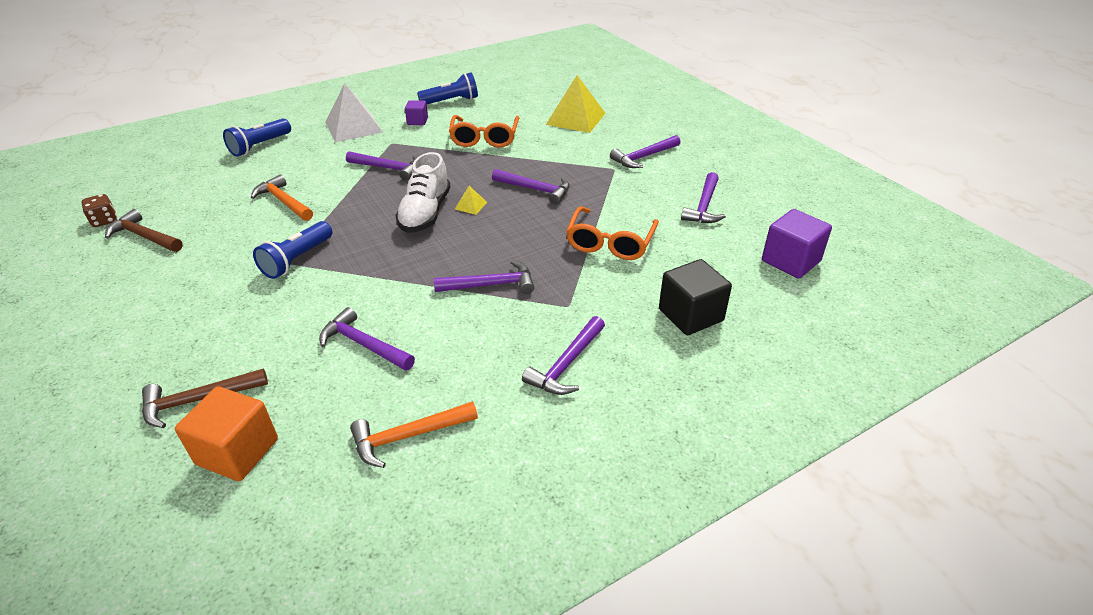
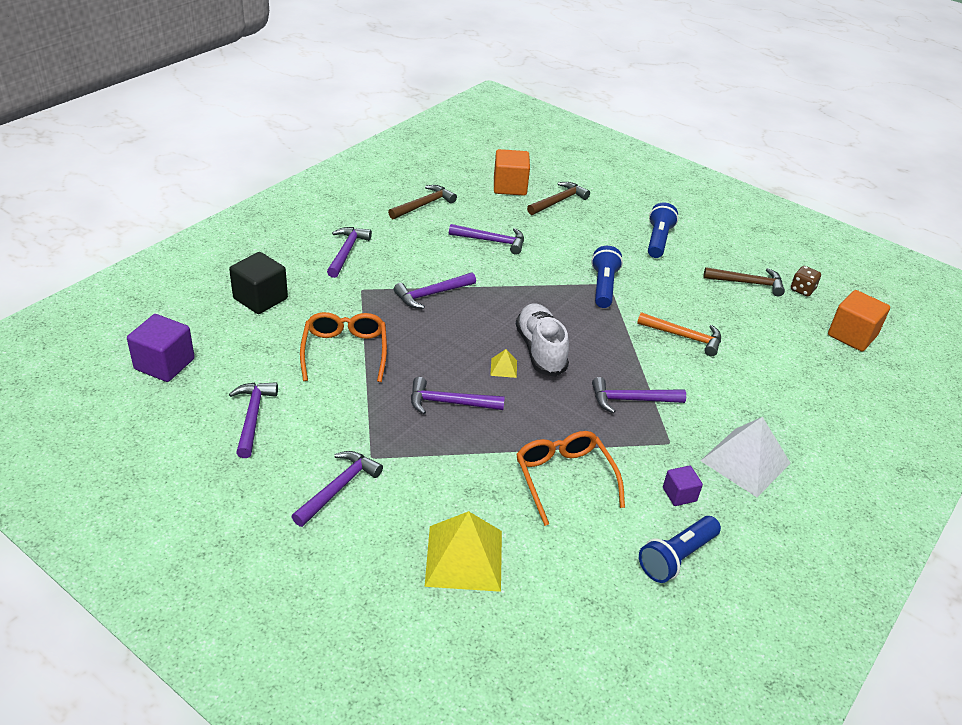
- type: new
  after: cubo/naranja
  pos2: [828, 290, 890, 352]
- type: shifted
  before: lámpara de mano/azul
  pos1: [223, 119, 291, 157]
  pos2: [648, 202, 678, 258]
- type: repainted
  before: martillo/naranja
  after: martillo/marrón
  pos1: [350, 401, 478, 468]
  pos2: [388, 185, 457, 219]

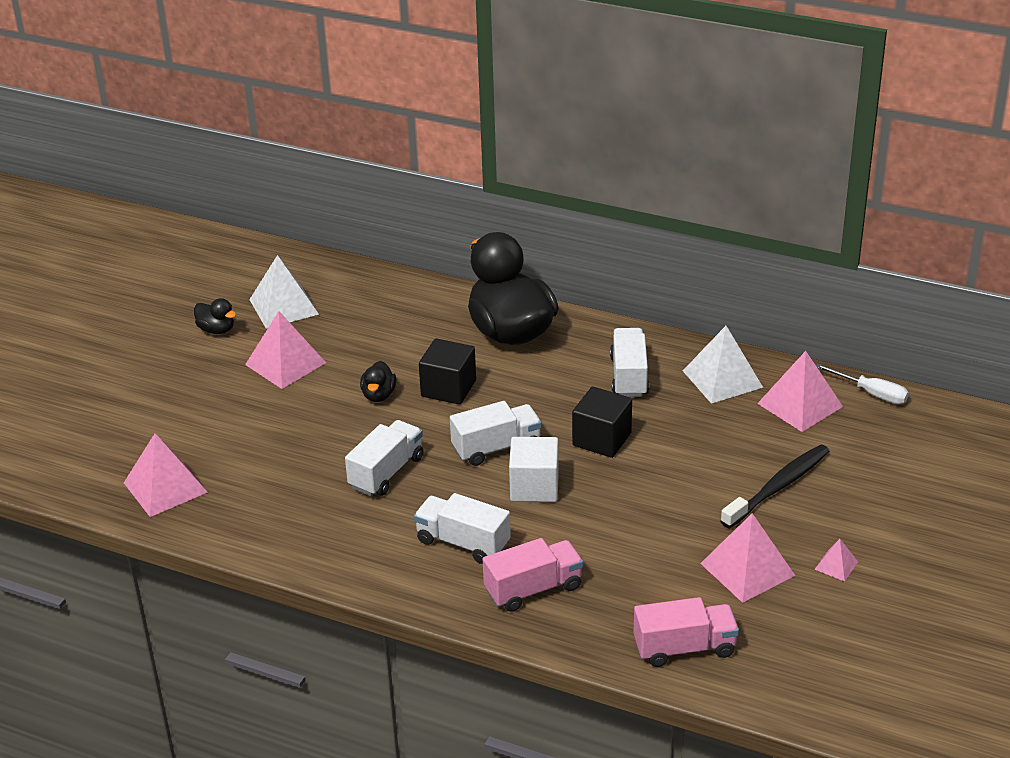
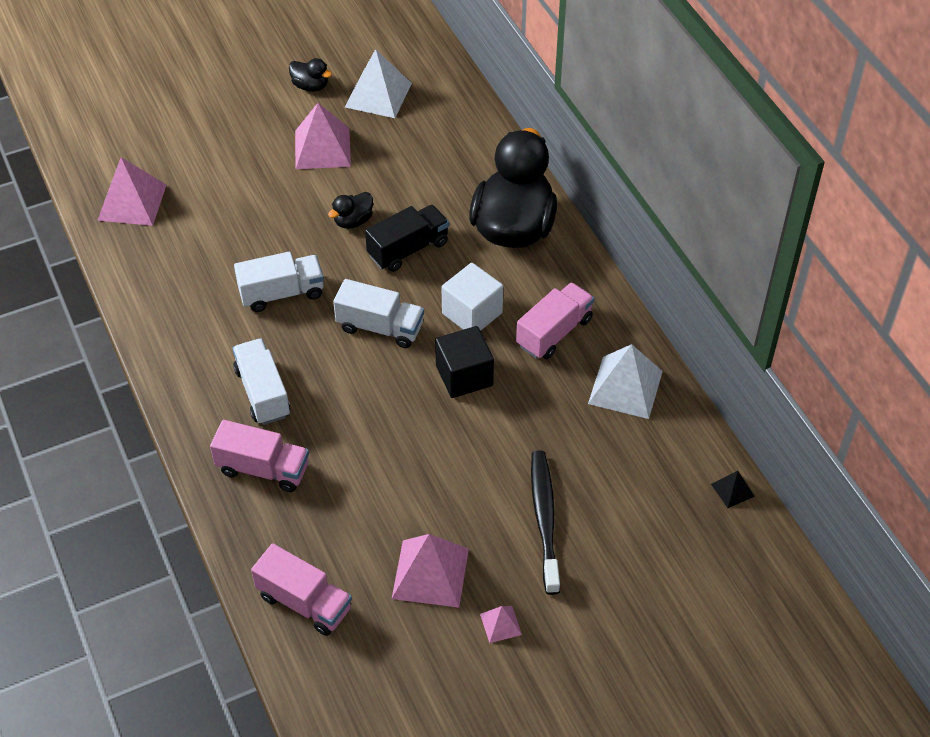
- type: gone
  before: pirámide/rosa
  pos1: [757, 351, 843, 432]
- type: shifted
  before: cubo/blanco
  pos1: [509, 437, 559, 502]
  pos2: [441, 263, 503, 331]
- type: swapped
  before: cubo/negro
  after: camión/negro
  pos1: [419, 338, 476, 405]
  pos2: [365, 205, 449, 272]
- type: swapped
  before: destornillador/blanco
  after: pirámide/negro
  pos1: [816, 364, 909, 404]
  pos2: [711, 471, 755, 508]
- type: repainted
  before: camión/blanco
  after: camión/rosa
  pos1: [610, 328, 649, 397]
  pos2: [516, 282, 594, 359]
- type: rotated
  before: pato/negro
  pos1: [194, 298, 236, 334]
  pos2: [289, 58, 332, 92]
  turn: -45
- type: rotated
  before: cepillo de dientes/negro
  pos1: [720, 445, 830, 529]
  pos2: [531, 450, 560, 595]
  turn: -90

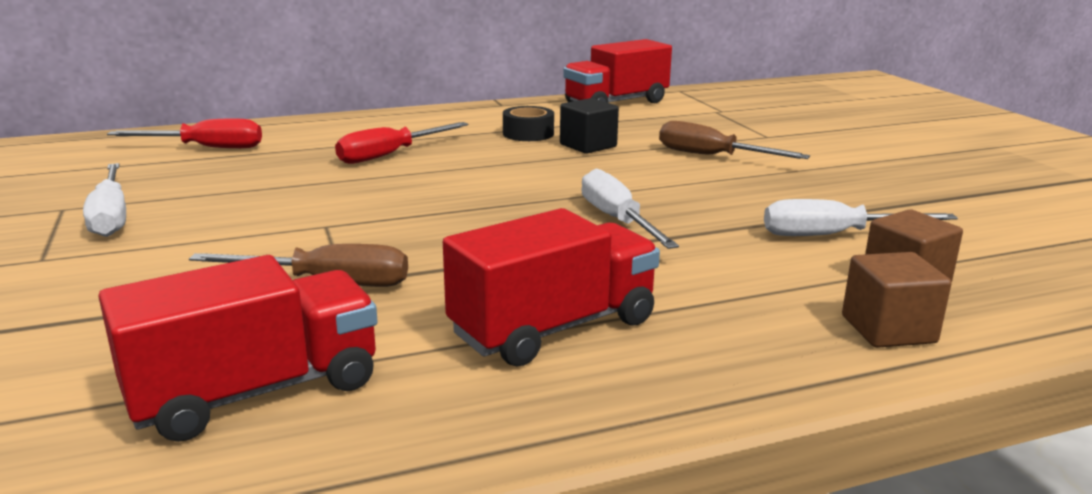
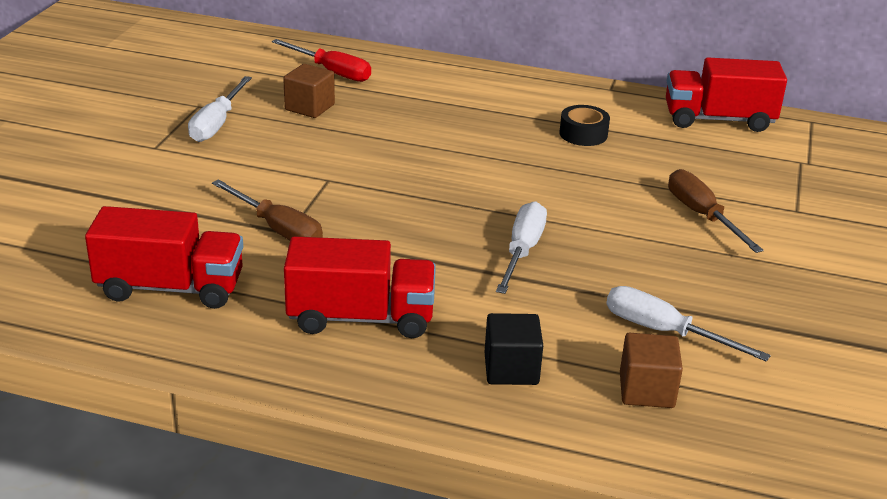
- type: gone
  before: destornillador/rojo
  pos1: [335, 122, 468, 164]
- type: shifted
  before: cubo/negro
  pos1: [560, 98, 619, 154]
  pos2: [485, 313, 543, 385]
- type: shifted
  before: cubo/marrón
  pos1: [842, 252, 952, 348]
  pos2: [283, 64, 335, 118]

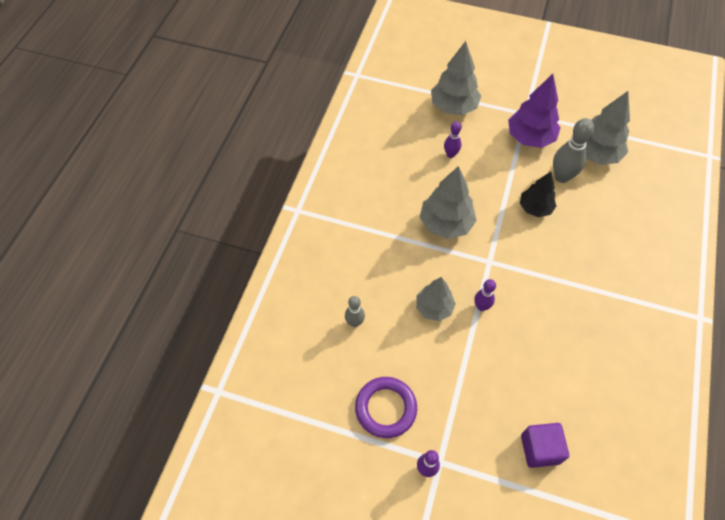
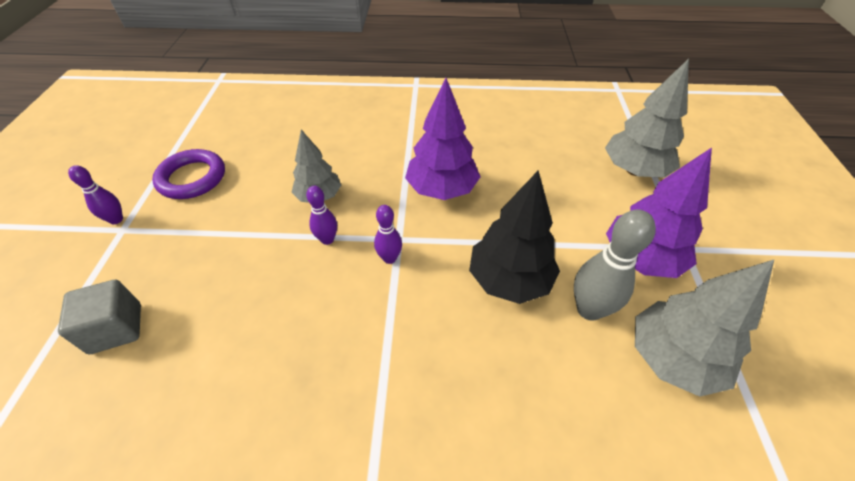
- type: gone
  before: bolo/gris
  pos1: [345, 296, 365, 327]
- type: shifted
  before: bolo/morado
  pos1: [444, 121, 461, 158]
  pos2: [374, 205, 402, 264]
- type: repainted
  before: árbol/gris
  after: árbol/morado
  pos1: [420, 166, 477, 239]
  pos2: [405, 78, 481, 200]
- type: repainted
  before: cubo/morado
  after: cubo/gris
  pos1: [521, 423, 569, 468]
  pos2: [58, 280, 141, 354]
- type: scaled
  before: árbol/negro
  pos1: [520, 171, 556, 217]
  pos2: [469, 170, 560, 304]
  scale: 1.52

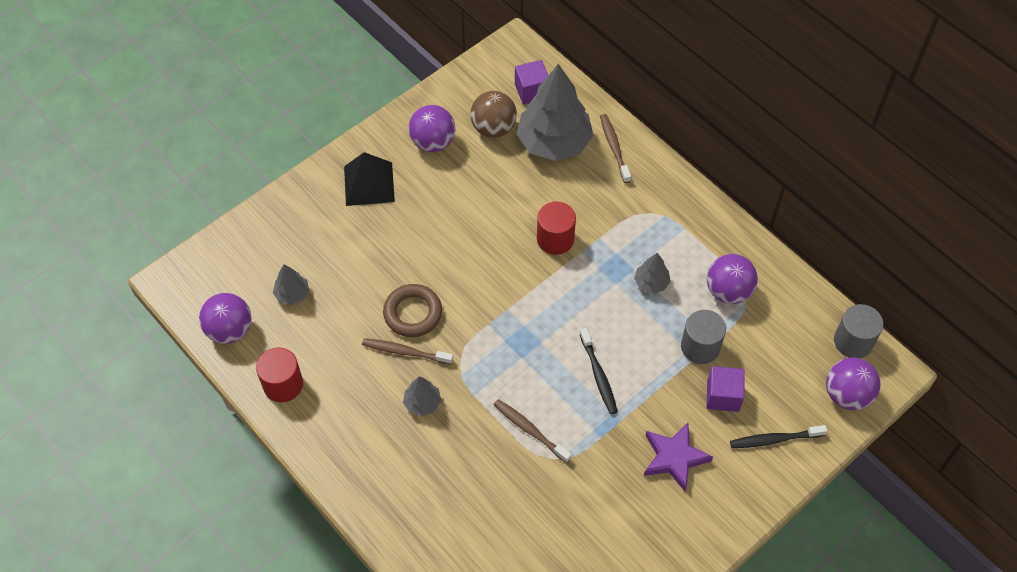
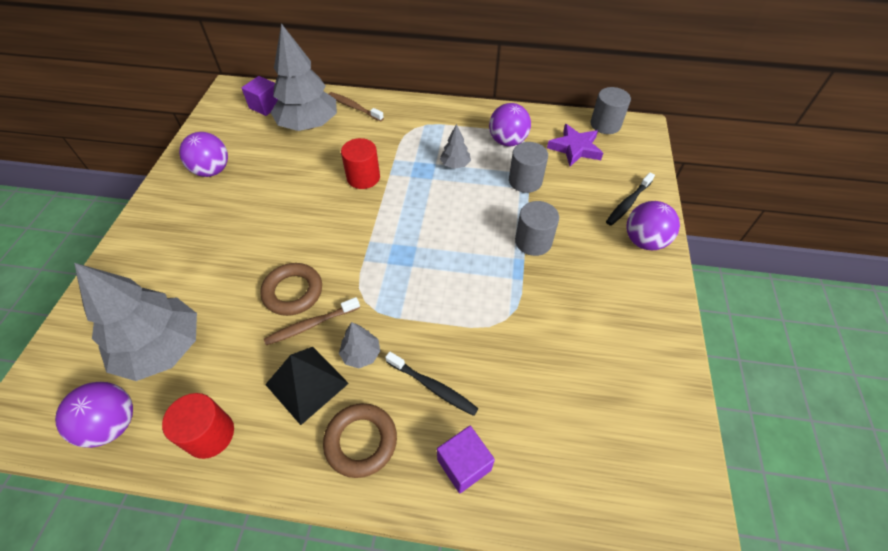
- type: gone
  before: pelota/marrón
  pos1: [470, 91, 517, 138]
- type: gone
  before: cepillo de dientes/marrón
  pos1: [494, 399, 571, 463]
- type: new
  after: anillo/marrón
  pos2: [323, 403, 397, 478]
- type: new
  after: cilindro/gris
  pos2: [515, 201, 559, 256]
- type: shifted
  before: pirámide/negro
  pos1: [344, 152, 395, 206]
  pos2: [265, 347, 349, 425]
- type: shifted
  before: cepillo de dientes/negro
  pos1: [580, 328, 618, 414]
  pos2: [385, 352, 479, 416]
- type: shifted
  before: estrella/morado
  pos1: [644, 423, 713, 491]
  pos2: [547, 124, 603, 167]
- type: shifted
  before: cubo/morado
  pos1: [707, 366, 745, 412]
  pos2: [437, 426, 495, 493]
- type: shifted
  before: pelota/morado
  pos1: [826, 357, 881, 410]
  pos2: [626, 201, 680, 250]
- type: scaled
  before: árbol/gris
  pos1: [273, 265, 309, 305]
  pos2: [74, 263, 197, 381]
  scale: 2.24

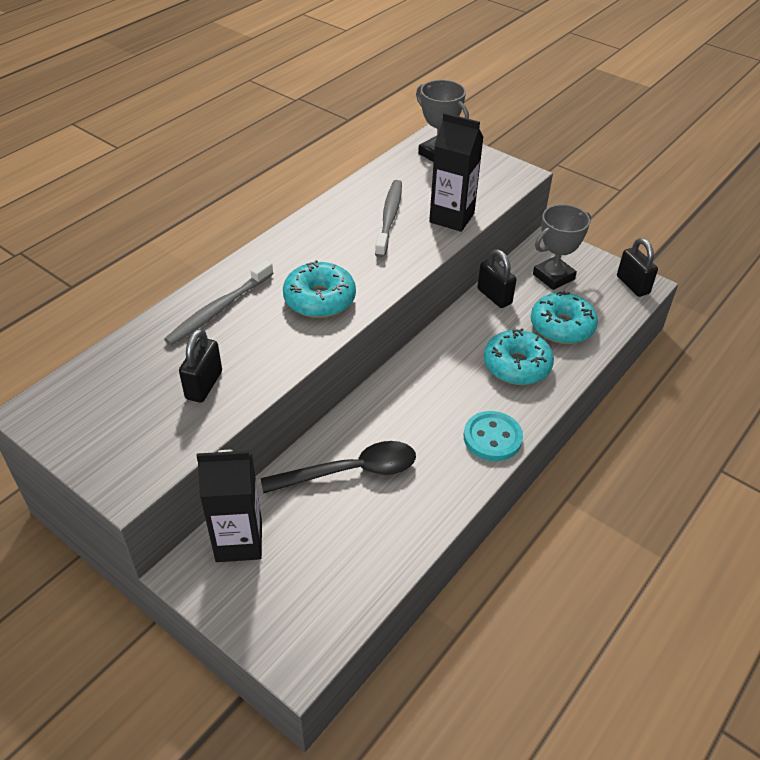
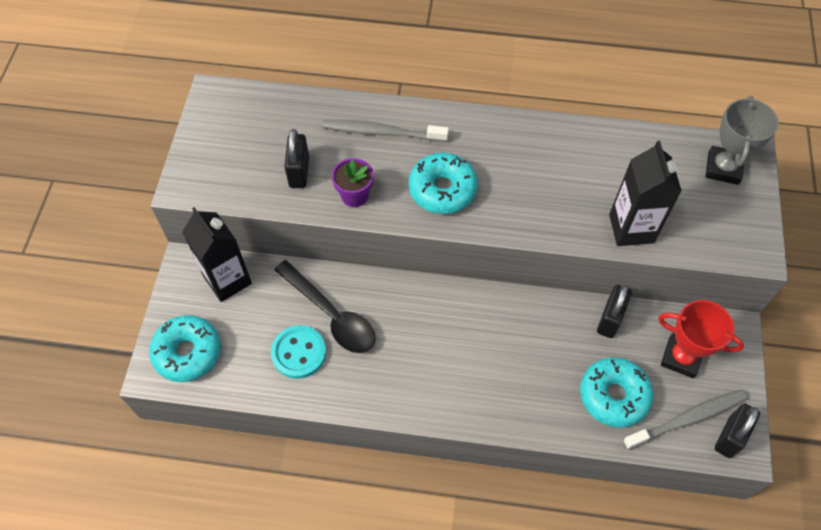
- type: new
  after: maceta/morado
  pos2: [332, 158, 374, 207]
- type: shifted
  before: cepillo de dientes/gris
  pos1: [375, 180, 402, 258]
  pos2: [623, 389, 747, 450]
- type: shifted
  before: botón/turquesa
  pos1: [464, 411, 523, 461]
  pos2: [271, 325, 326, 379]
- type: shifted
  before: rosquilla/turquesa
  pos1: [484, 328, 554, 385]
  pos2: [149, 315, 221, 382]
- type: repainted
  before: trofeo/gris
  after: trofeo/rojo
  pos1: [533, 204, 591, 290]
  pos2: [658, 300, 744, 378]
- type: rotated
  before: candado/negro
  pos1: [179, 329, 222, 403]
  pos2: [284, 129, 309, 188]
  turn: -75

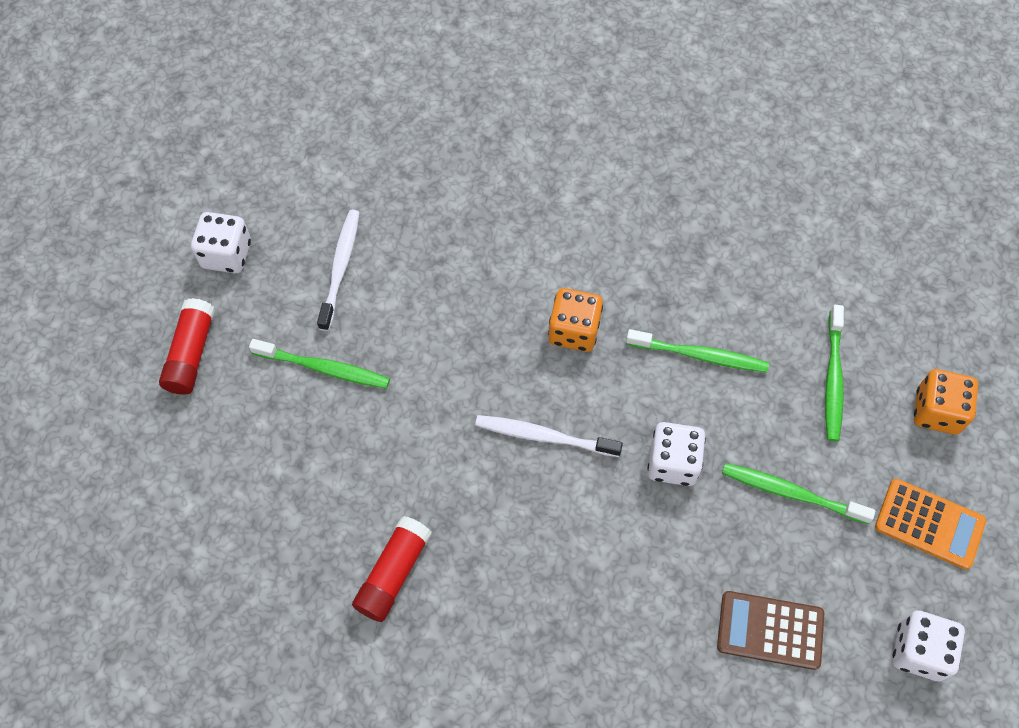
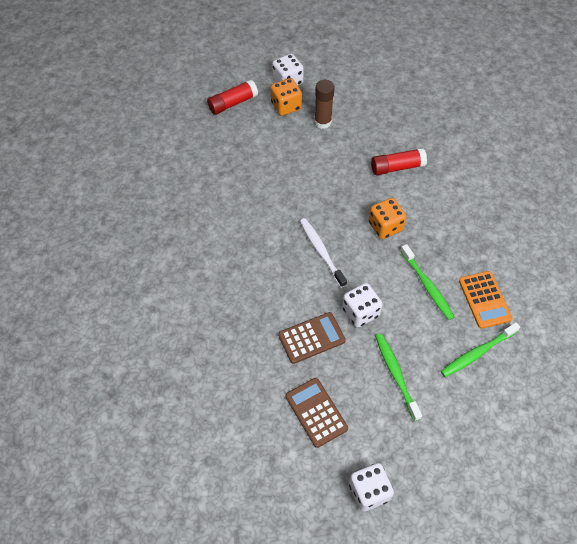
- type: gone
  before: cepillo de dientes/verde
  pos1: [249, 339, 390, 389]
- type: new
  after: calculadora/marrón
  pos2: [278, 312, 346, 364]
- type: shifted
  before: barra de pegamento/rojo
  pos1: [352, 516, 432, 622]
  pos2: [371, 148, 427, 175]
- type: shifted
  before: calculadora/naranja
  pos1: [875, 479, 986, 570]
  pos2: [459, 271, 513, 329]
- type: shifted
  before: dado/naranja
  pos1: [914, 369, 978, 435]
  pos2: [271, 78, 302, 116]
- type: swapped
  before: cepillo de dientes/blanco
  after: barra de pegamento/marrón
  pos1: [317, 210, 359, 331]
  pos2: [314, 80, 335, 129]

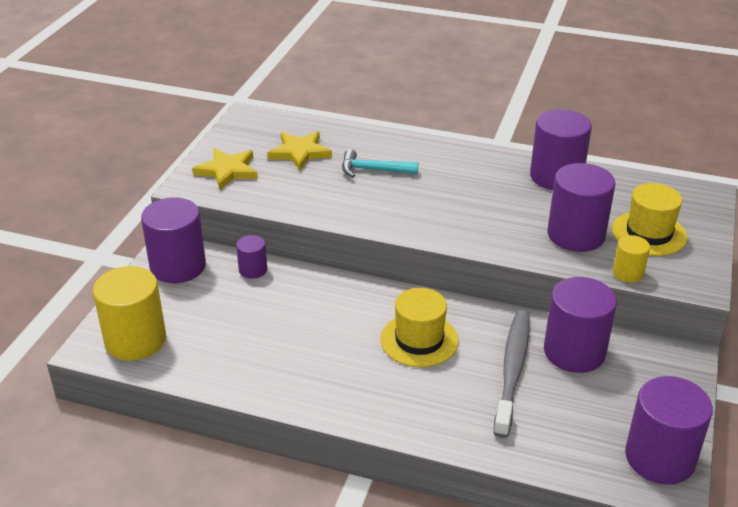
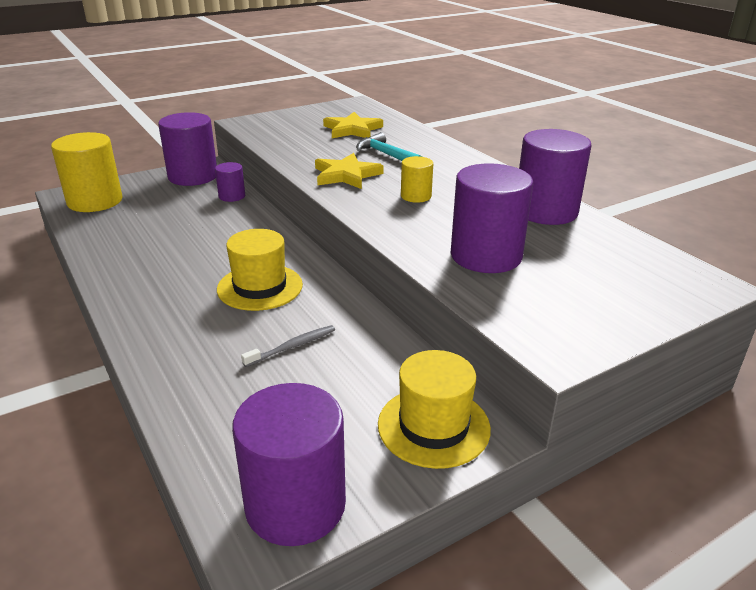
- type: gone
  before: cilindro/morado
  pos1: [544, 277, 617, 373]
- type: shifted
  before: estrella/amarillo
  pos1: [192, 148, 258, 190]
  pos2: [315, 153, 384, 189]
- type: shifted
  before: sombrero/amarillo
  pos1: [612, 183, 687, 256]
  pos2: [378, 350, 491, 469]
- type: shifted
  before: cilindro/amarillo
  pos1: [613, 235, 650, 283]
  pos2: [401, 156, 433, 203]
- type: scaled
  before: cepillo de dientes/gris
  pos1: [493, 310, 529, 438]
  pos2: [241, 325, 335, 367]
  scale: 0.49

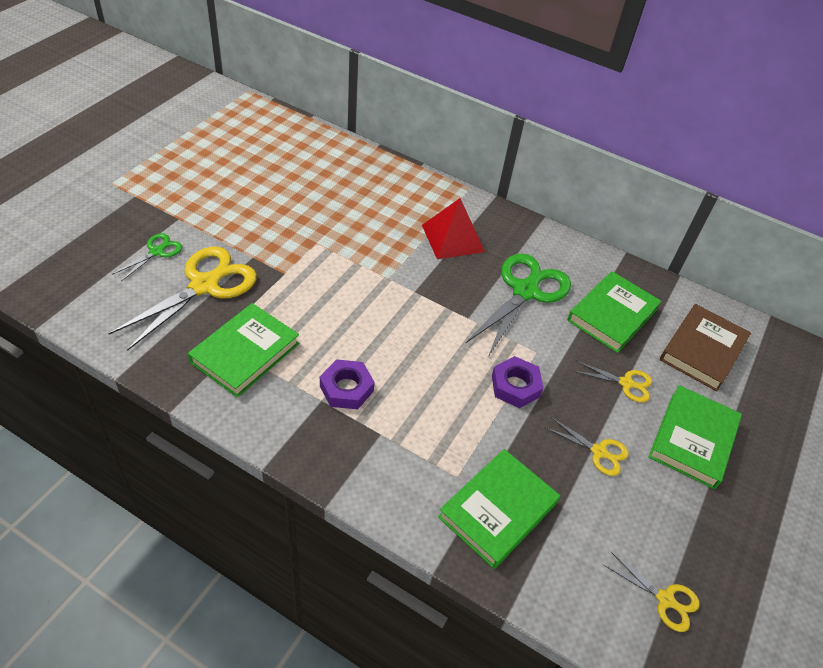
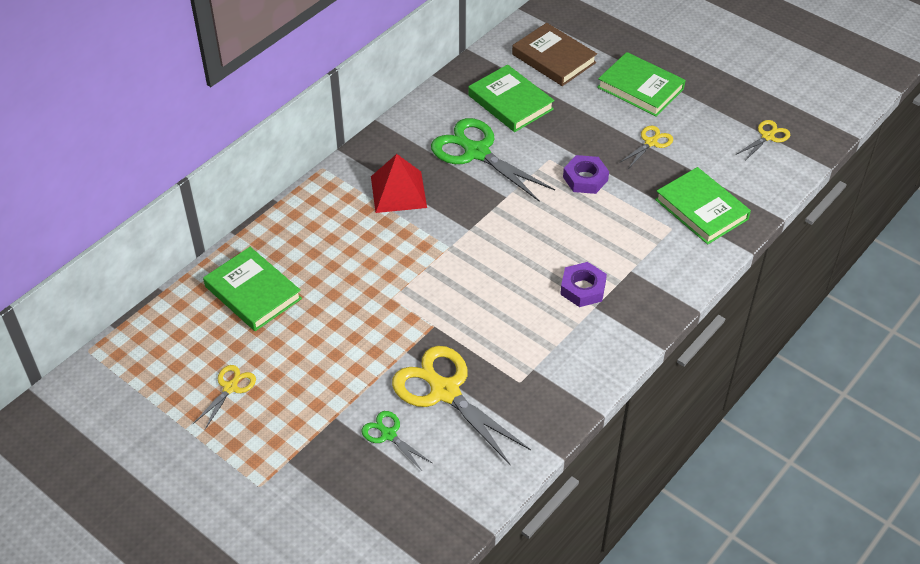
- type: shifted
  before: libro/verde
  pos1: [188, 303, 300, 397]
  pos2: [203, 247, 302, 331]
- type: shifted
  before: tijeras/amarillo
  pos1: [573, 361, 652, 403]
  pos2: [193, 365, 256, 429]

